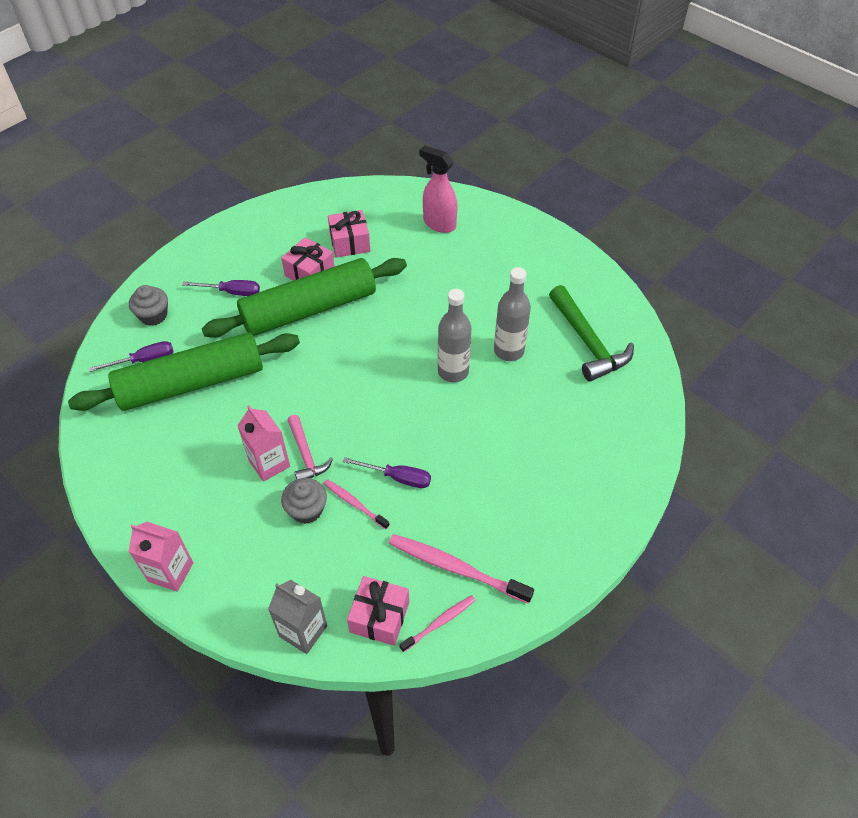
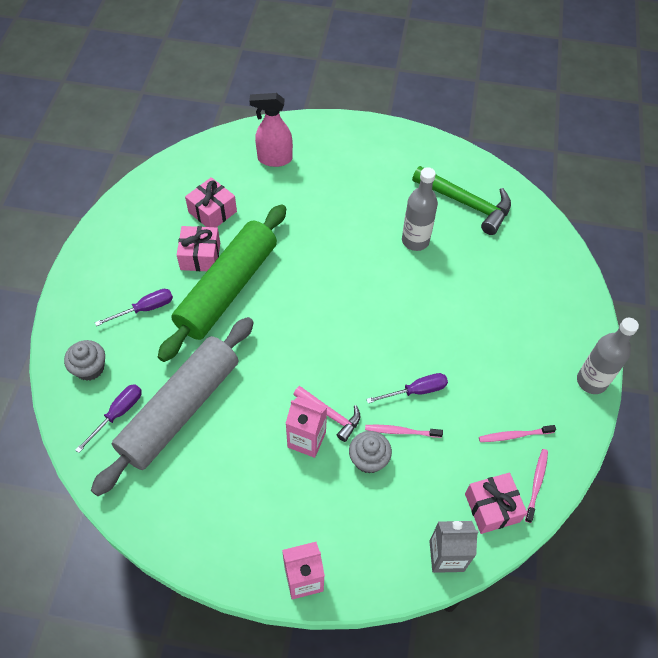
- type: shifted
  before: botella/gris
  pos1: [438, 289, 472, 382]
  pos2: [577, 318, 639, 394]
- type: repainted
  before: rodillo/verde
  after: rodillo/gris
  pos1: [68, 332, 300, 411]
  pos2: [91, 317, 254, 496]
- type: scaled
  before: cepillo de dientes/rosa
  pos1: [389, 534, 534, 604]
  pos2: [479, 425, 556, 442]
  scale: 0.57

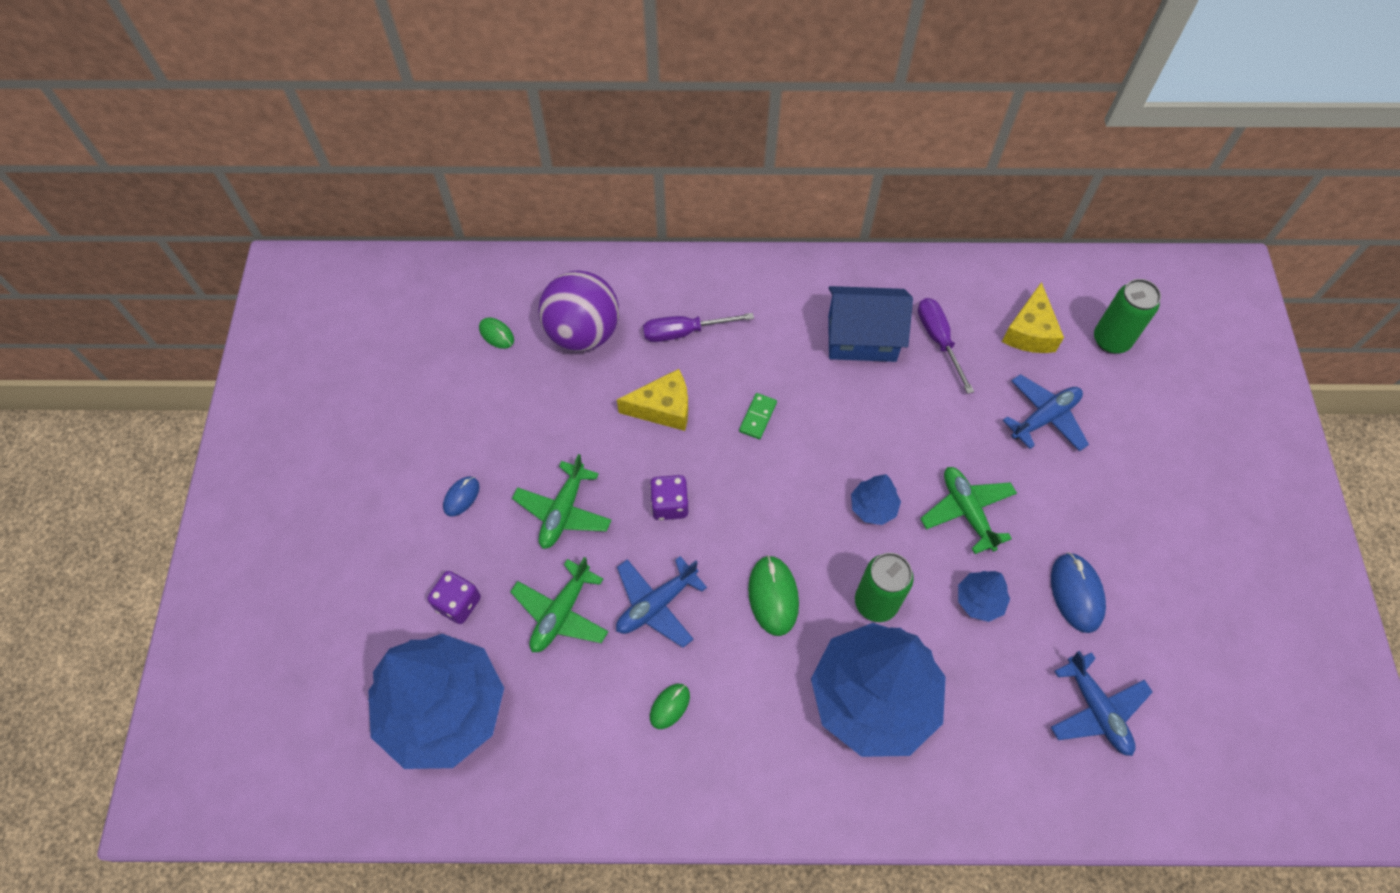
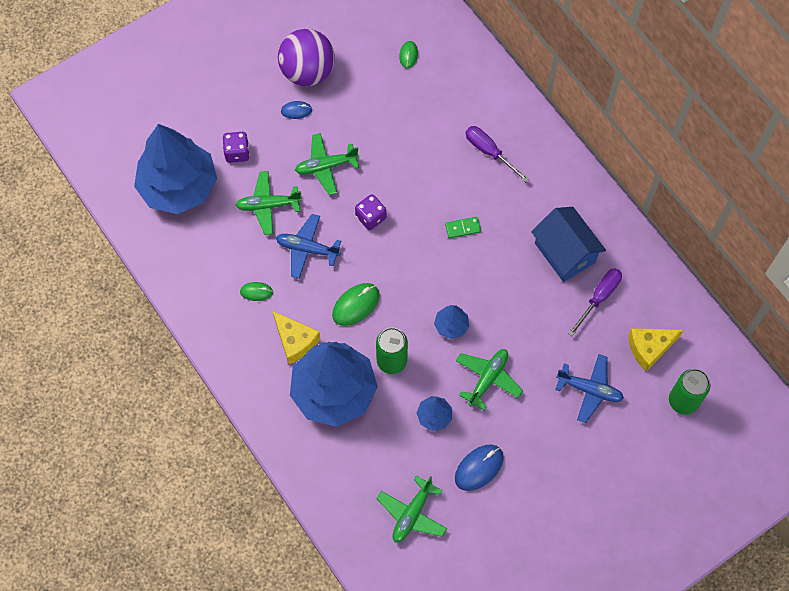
- type: shifted
  before: pelota/morado
  pos1: [538, 270, 619, 351]
  pos2: [278, 29, 335, 86]
- type: shifted
  before: queso/amarillo
  pos1: [617, 369, 688, 431]
  pos2: [273, 311, 320, 364]
- type: repainted
  before: avión/azul
  after: avión/verde
  pos1: [1050, 651, 1153, 756]
  pos2: [377, 476, 447, 543]

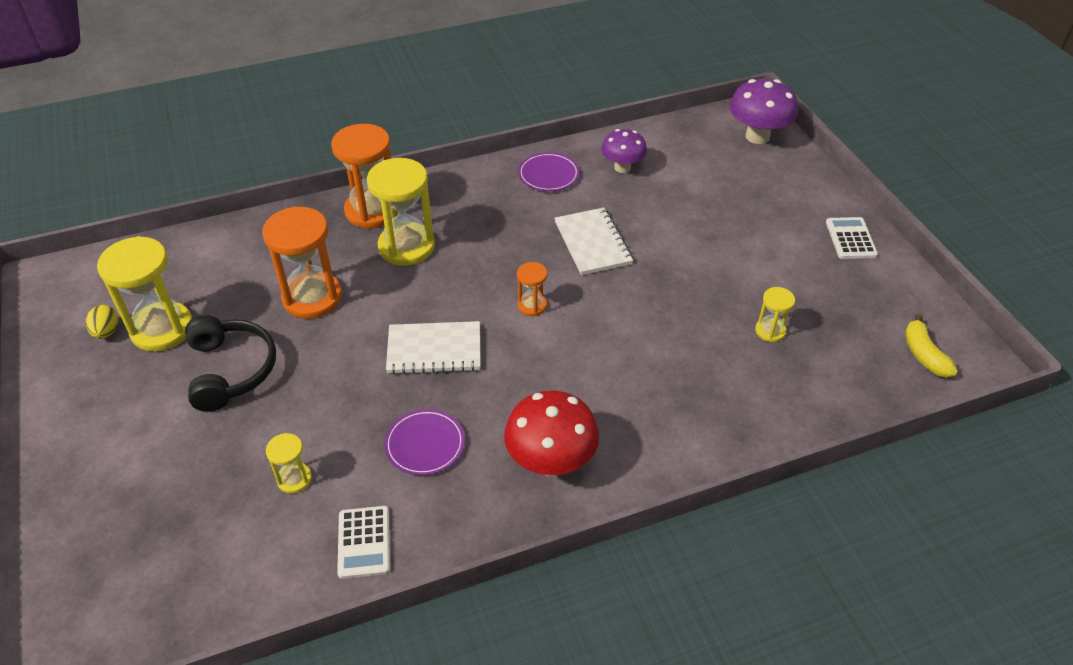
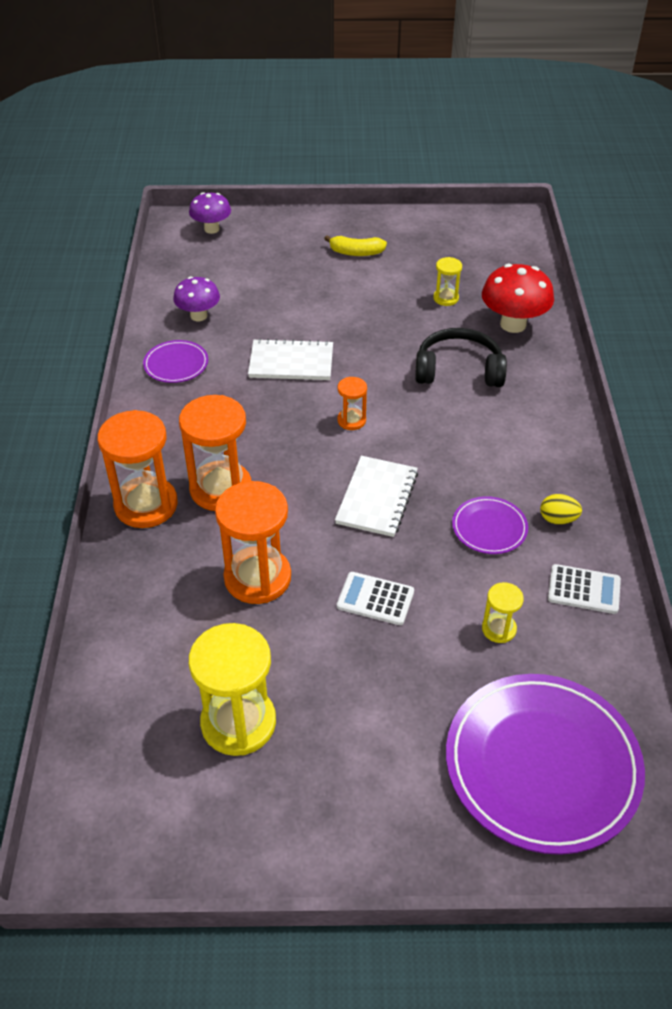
- type: new
  after: plato/morado
  pos2: [446, 674, 645, 855]
- type: shifted
  before: huevo/amarillo
  pos1: [86, 305, 118, 339]
  pos2: [540, 494, 582, 525]
- type: shifted
  before: auriculares/negro
  pos1: [185, 315, 276, 412]
  pos2: [415, 328, 507, 387]
- type: shifted
  before: seta/rojo
  pos1: [504, 390, 599, 476]
  pos2: [482, 264, 554, 333]
- type: shifted
  before: calculadora/blanco
  pos1: [826, 217, 878, 259]
  pos2: [337, 572, 414, 625]
- type: shifted
  before: plátano/amarillo
  pos1: [905, 314, 958, 378]
  pos2: [324, 235, 387, 256]
- type: repainted
  before: reloj de arena/amarillo
  after: reloj de arena/naranja
  pos1: [367, 158, 435, 266]
  pos2: [179, 395, 251, 511]
- type: scaled
  before: seta/morado
  pos1: [729, 79, 798, 144]
  pos2: [189, 192, 231, 234]
  scale: 0.66

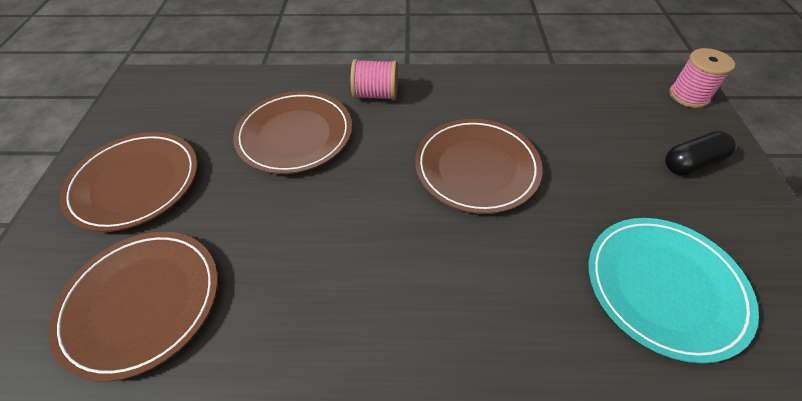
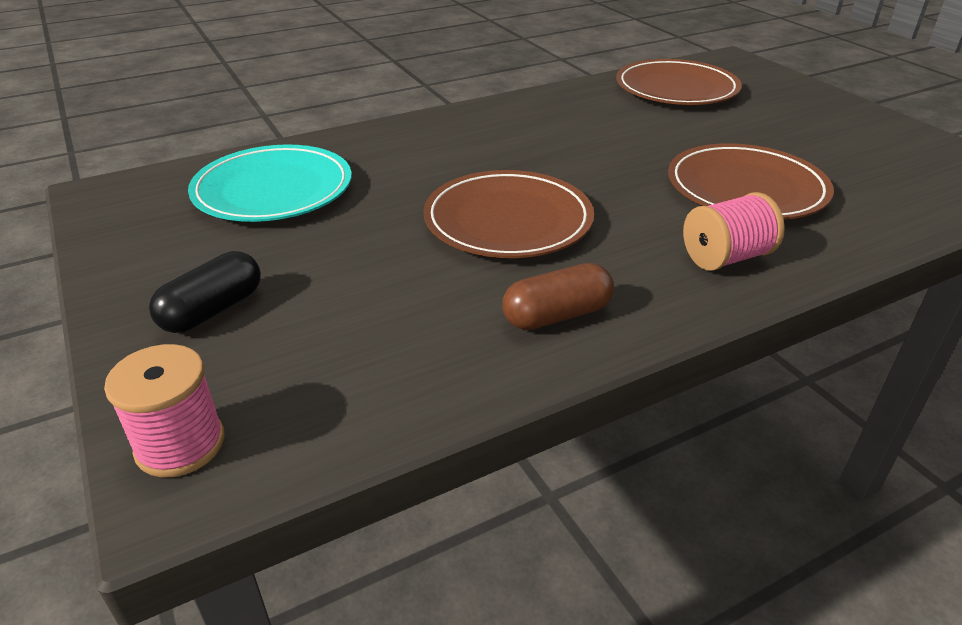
- type: gone
  before: plato/marrón
  pos1: [60, 132, 198, 232]
- type: new
  after: cápsula/marrón
  pos2: [502, 263, 614, 330]

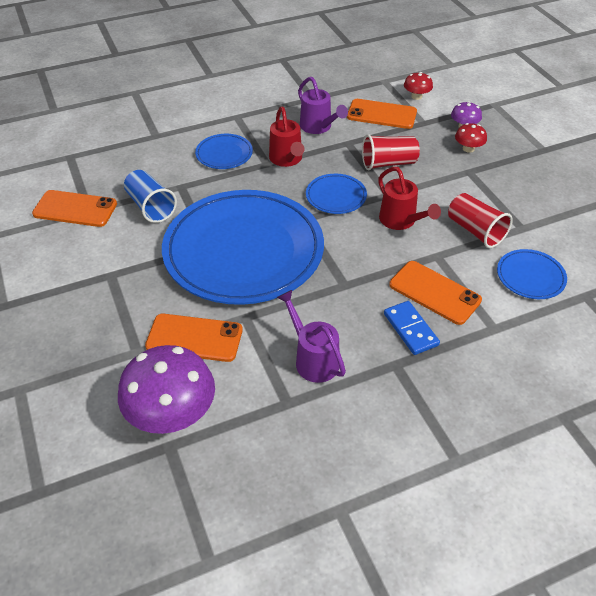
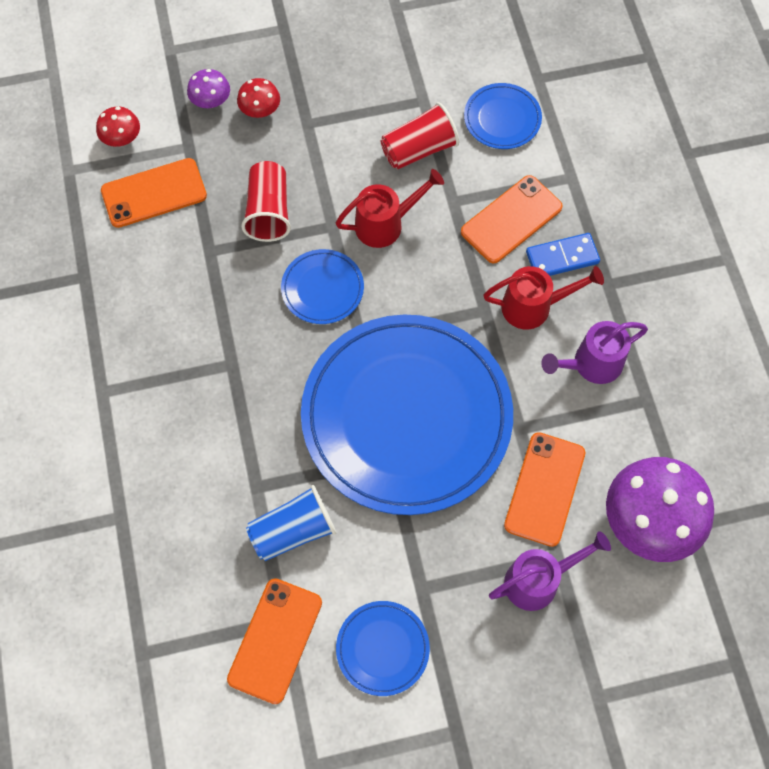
- type: shifted
  before: plato/azul
  pos1: [195, 134, 253, 169]
  pos2: [336, 601, 430, 696]
- type: shifted
  before: regadera/rojo
  pos1: [269, 107, 304, 167]
  pos2: [484, 266, 604, 330]
- type: shifted
  before: regadera/morado
  pos1: [298, 77, 348, 134]
  pos2: [489, 531, 611, 611]
- type: rotated
  before: móvil/naranja
  pos1: [347, 99, 417, 129]
  pos2: [101, 158, 207, 228]
  turn: 45

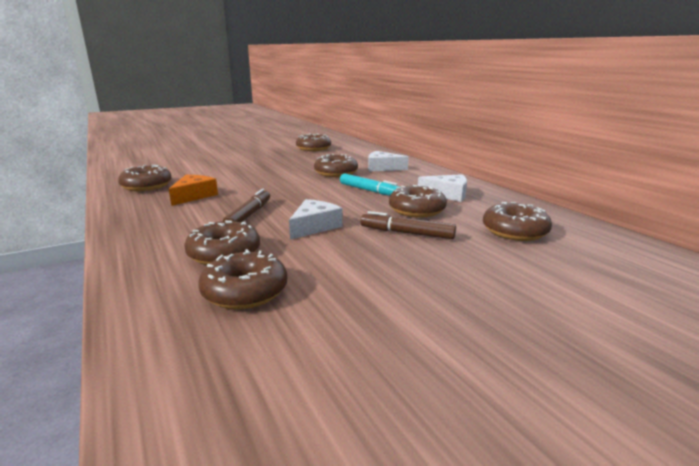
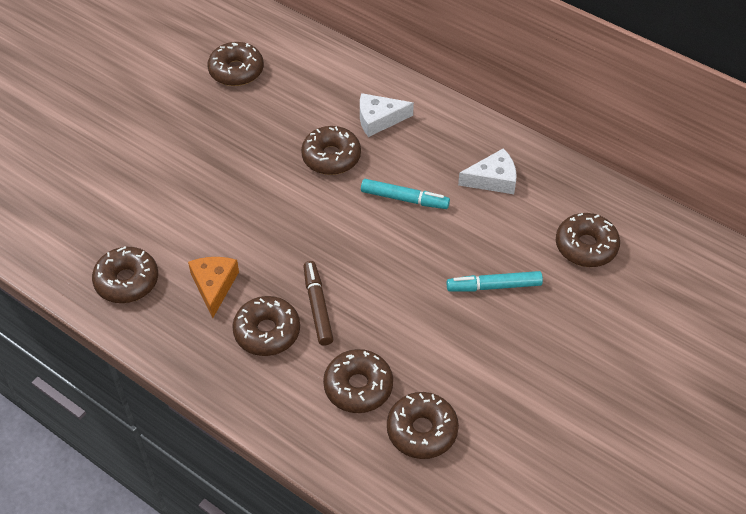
- type: gone
  before: queso/blanco
  pos1: [289, 199, 343, 239]
- type: shifted
  before: rosquilla/marrón
  pos1: [389, 184, 447, 218]
  pos2: [232, 296, 300, 356]
- type: repainted
  before: rotulador/marrón
  after: rotulador/turquesa
  pos1: [361, 211, 456, 239]
  pos2: [447, 271, 543, 291]

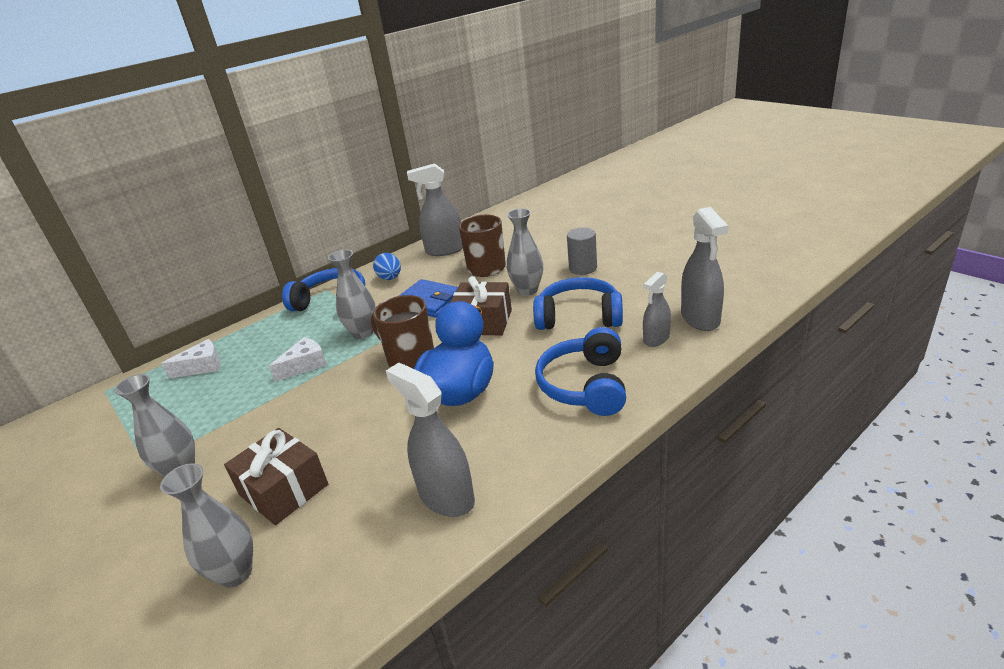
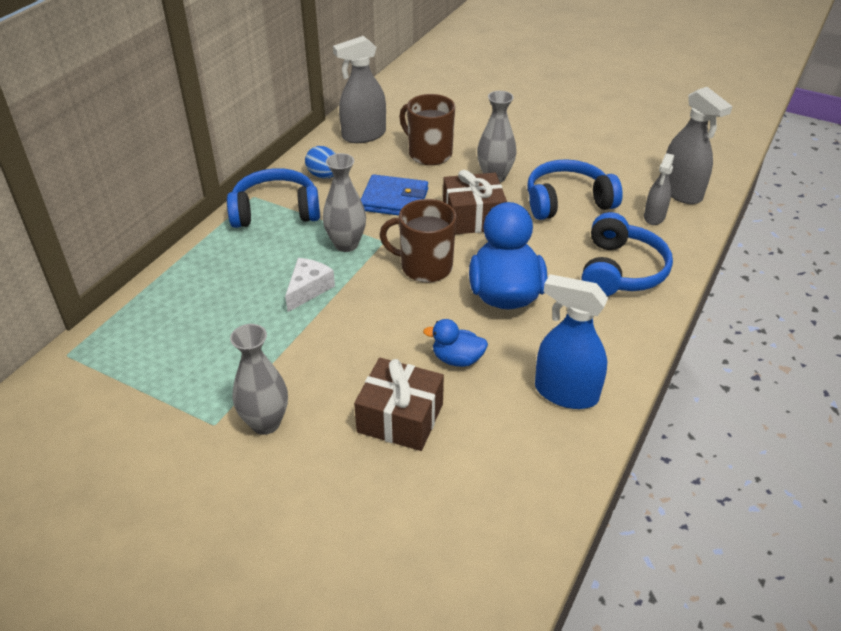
- type: gone
  before: florero/gris
  pos1: [160, 463, 253, 588]
- type: gone
  before: queso/blanco
  pos1: [161, 339, 221, 378]
- type: gone
  before: cilindro/gris
  pos1: [567, 228, 597, 275]
- type: new
  after: pato/azul
  pos2: [423, 319, 488, 367]
- type: repainted
  before: pulverizador/gris
  after: pulverizador/azul
  pos1: [386, 363, 475, 517]
  pos2: [535, 274, 608, 409]
- type: rotated
  before: auriculares/azul
  pos1: [535, 327, 626, 416]
  pos2: [581, 212, 673, 296]
  turn: -150

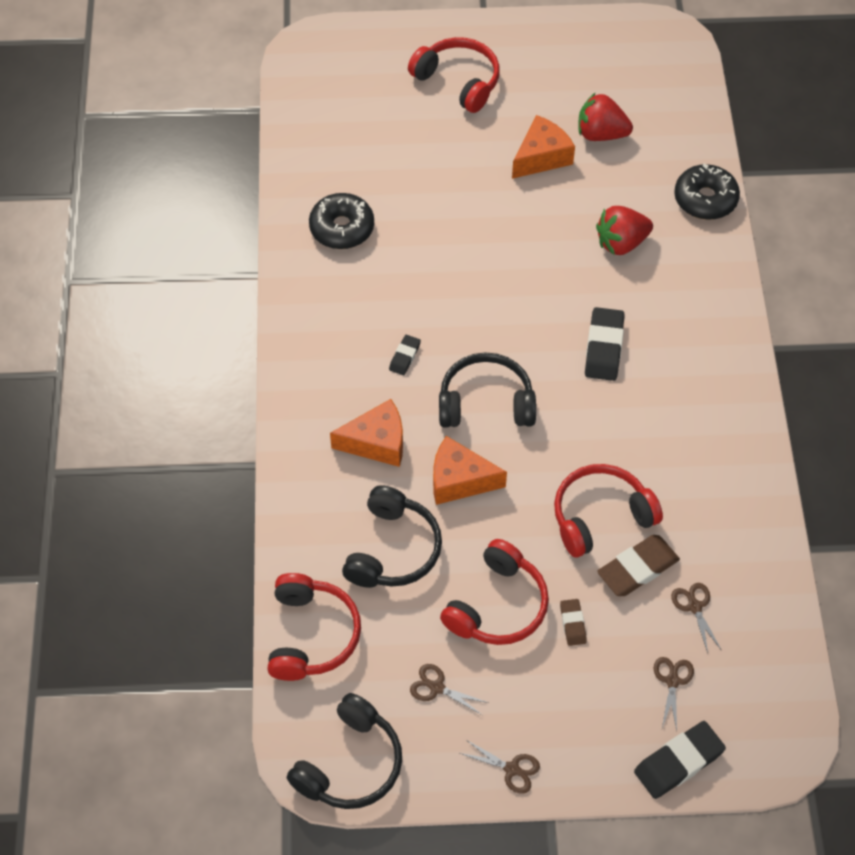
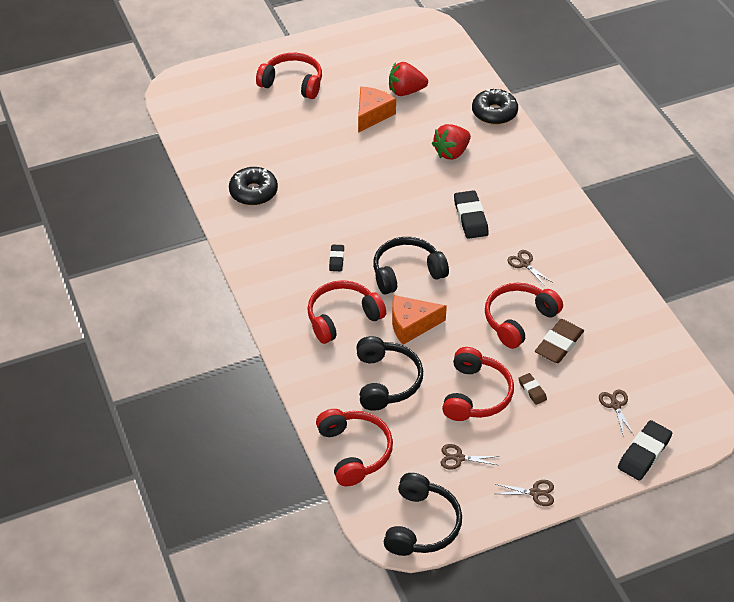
- type: shifted
  before: tijeras/marrón
  pos1: [671, 583, 722, 653]
  pos2: [507, 250, 553, 286]
- type: swapped
  before: queso/naranja
  after: auriculares/rojo
  pos1: [330, 399, 403, 467]
  pos2: [307, 280, 386, 344]

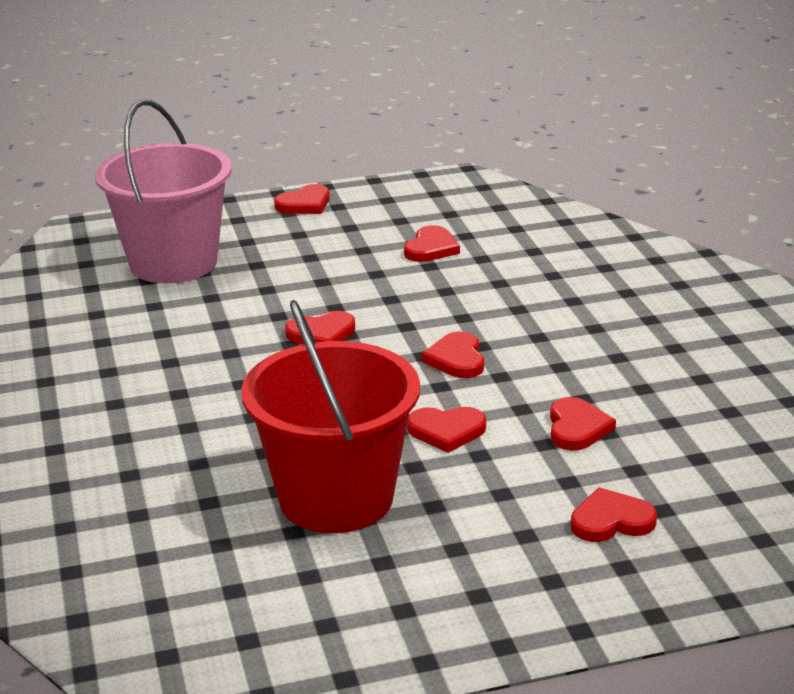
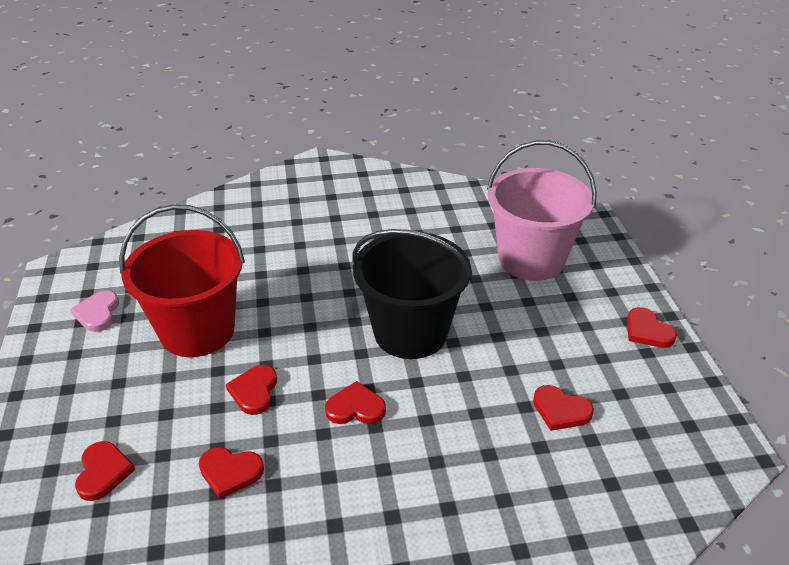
- type: new
  after: corazón/rosa
  pos2: [70, 290, 119, 332]
- type: swapped
  before: corazón/rojo
  after: balde/negro
  pos1: [285, 311, 355, 345]
  pos2: [352, 229, 473, 359]

